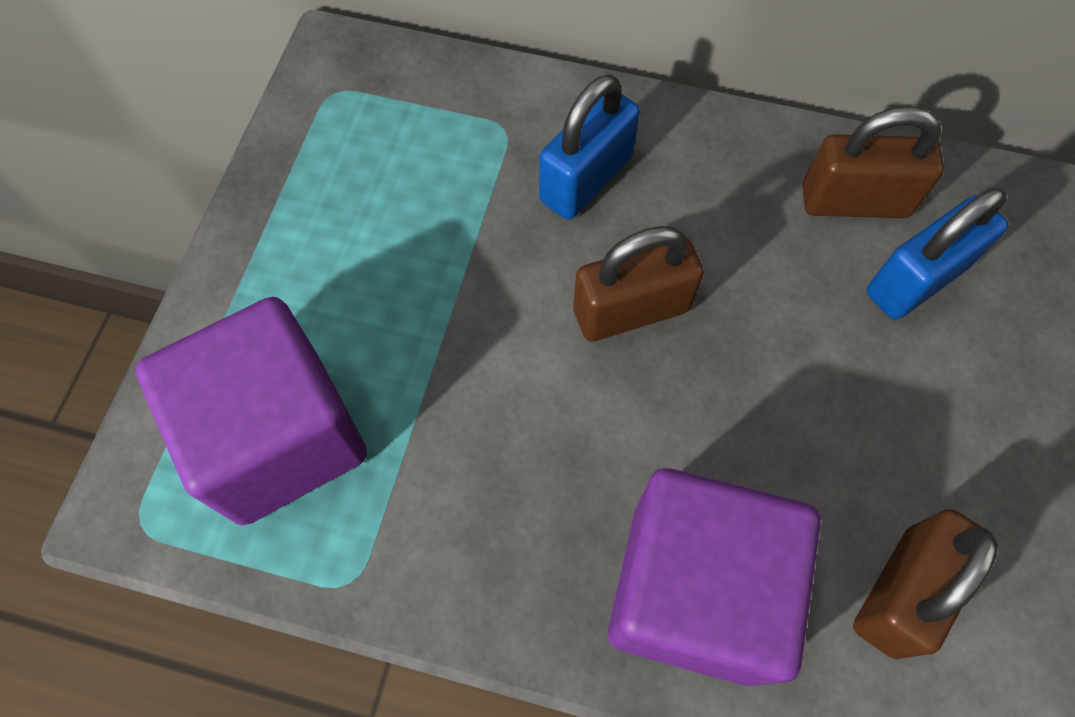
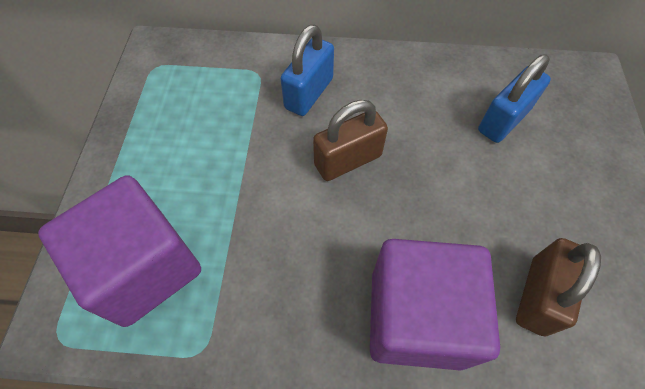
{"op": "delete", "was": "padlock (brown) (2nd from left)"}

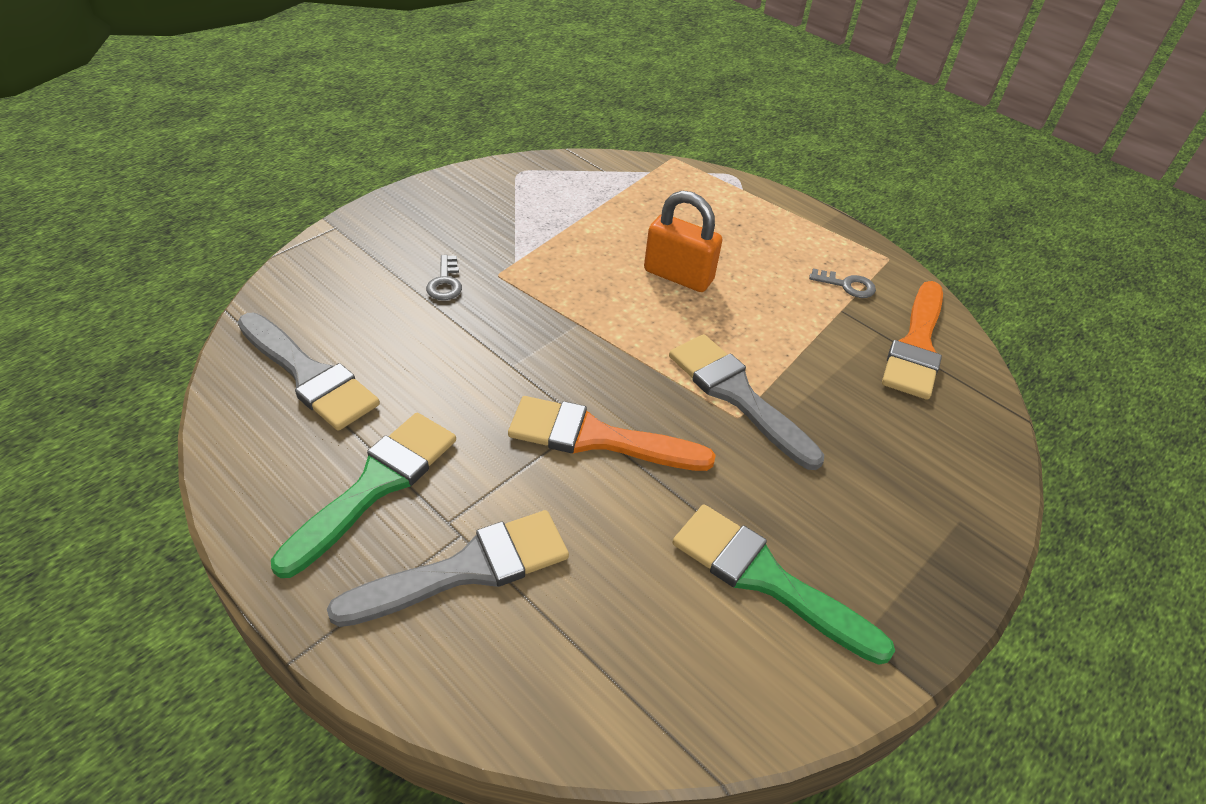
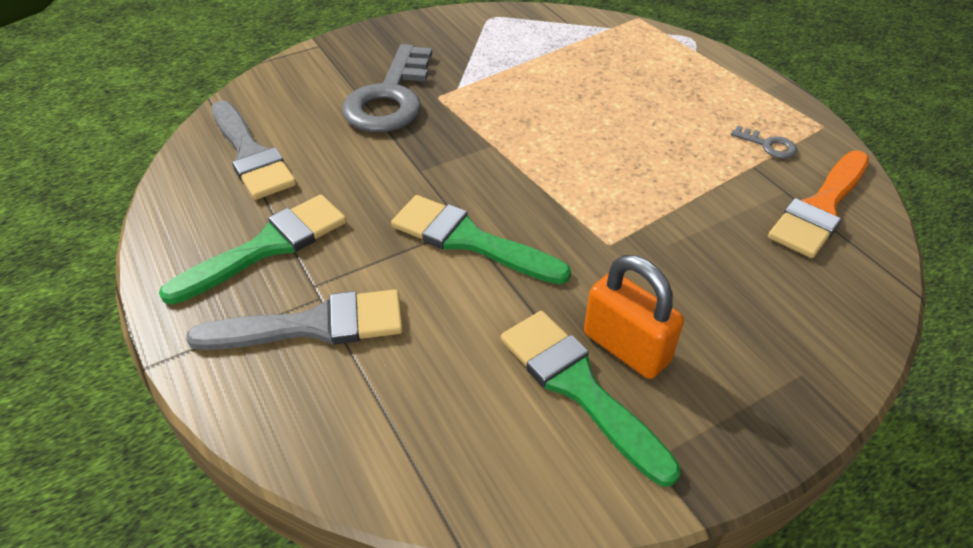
{"op": "move", "was": "padlock (orange)"}
{"op": "resize", "was": "key (grey) (1st from left)", "ratio": 2.48}
{"op": "delete", "was": "brush (grey) (3rd from left)"}
{"op": "recolor", "was": "brush (orange) (1st from left)", "now": "brush (green) (2nd from left)"}

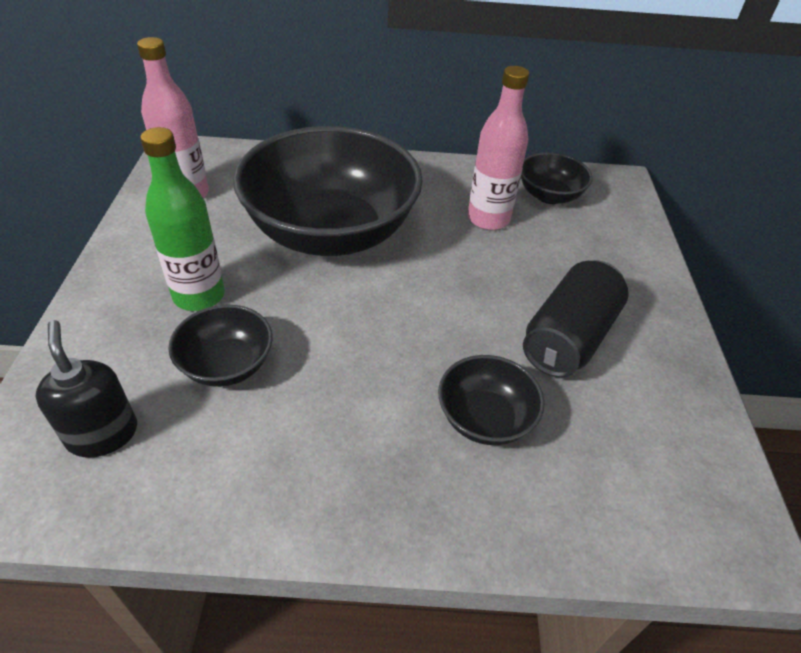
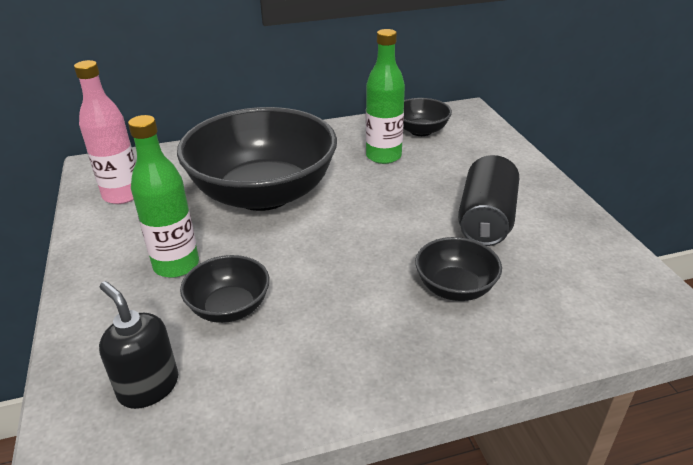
{"op": "recolor", "was": "bottle (pink) (2nd from left)", "now": "bottle (green) (2nd from left)"}

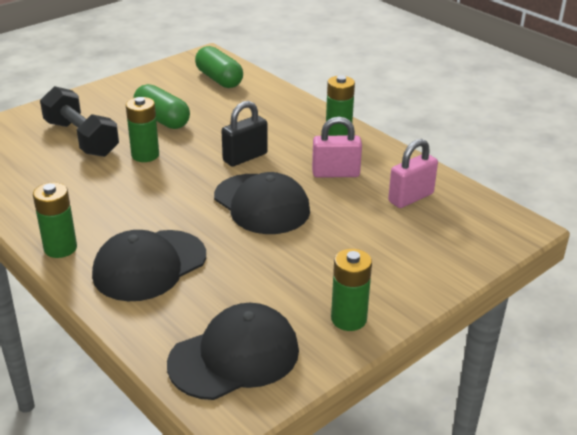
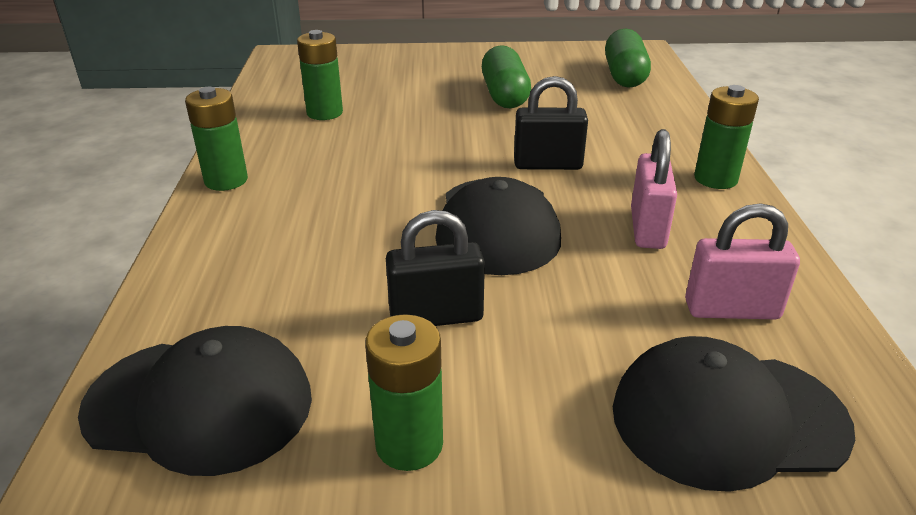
{"op": "delete", "was": "dumbbell (black)"}
{"op": "move", "was": "battery (green) (2nd from left)"}
{"op": "rotate", "was": "padlock (pink) (1st from left)", "clockwise": 60}
{"op": "move", "was": "cap (black) (1st from left in the first image)", "now": "cap (black) (3rd from left)"}
{"op": "insert", "now": "padlock (black) (1st from left)"}

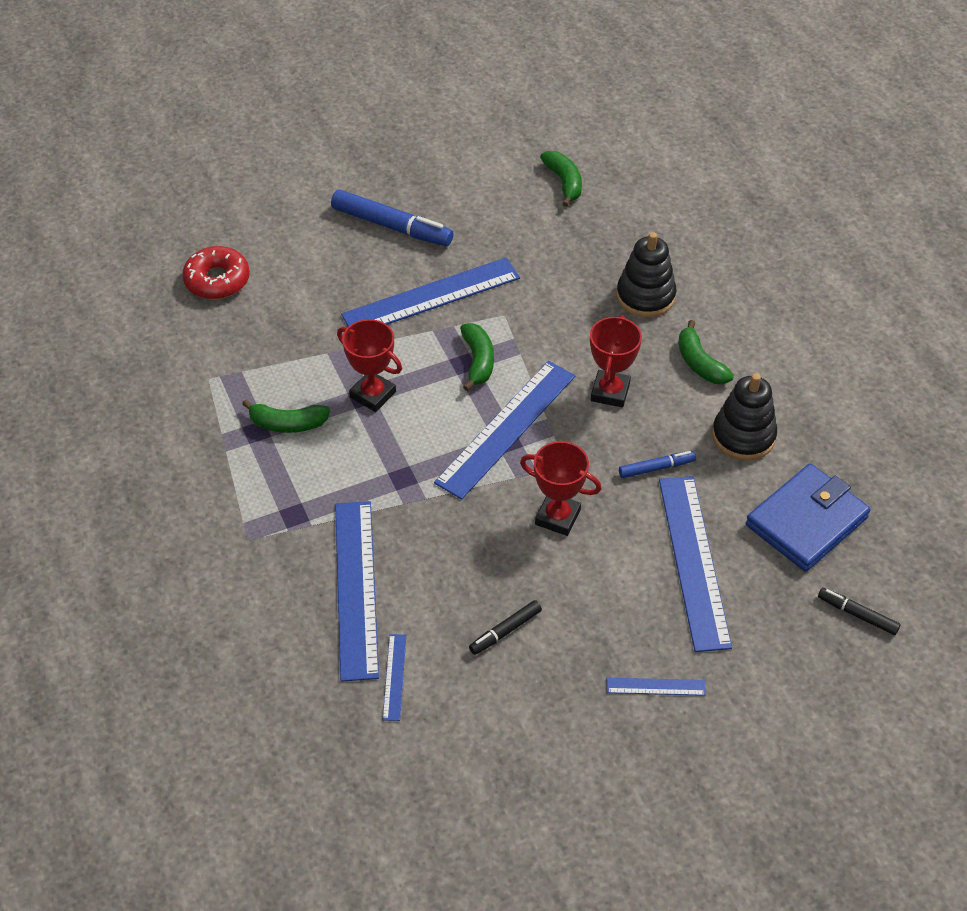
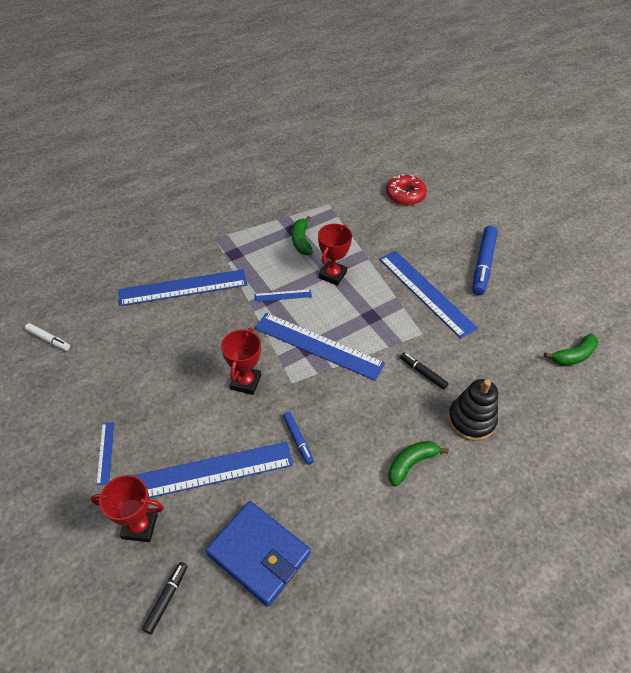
{"op": "move", "was": "trophy (red) (3rd from left in the first image)", "now": "trophy (red) (1st from left)"}
{"op": "delete", "was": "banana (green) (2nd from left)"}
{"op": "delete", "was": "stacking toy (black) (2nd from left)"}
{"op": "move", "was": "marker (black) (1st from left in the first image)", "now": "marker (black) (2nd from left)"}
{"op": "move", "was": "ruler (blue) (2nd from left in the first image)", "now": "ruler (blue) (4th from left)"}
{"op": "insert", "now": "marker (white)"}

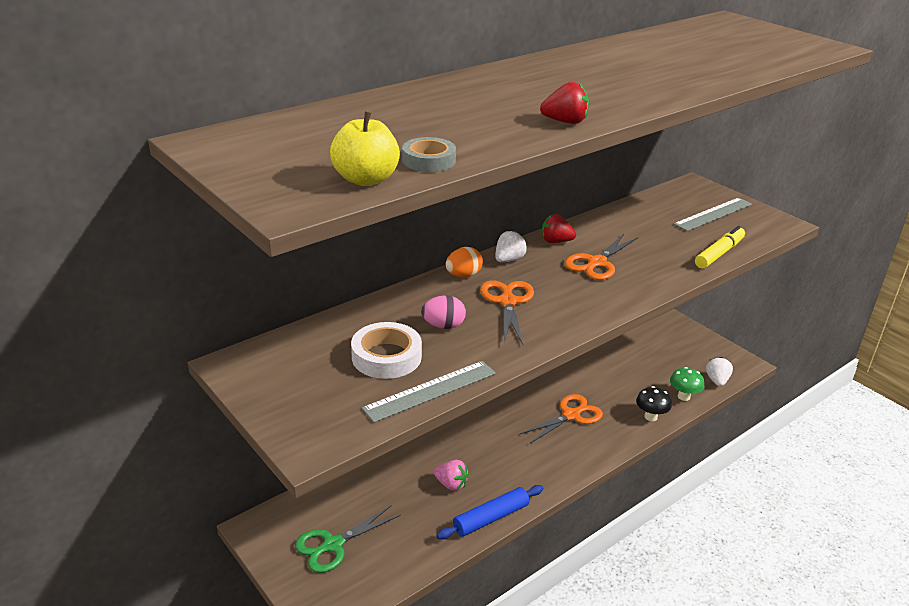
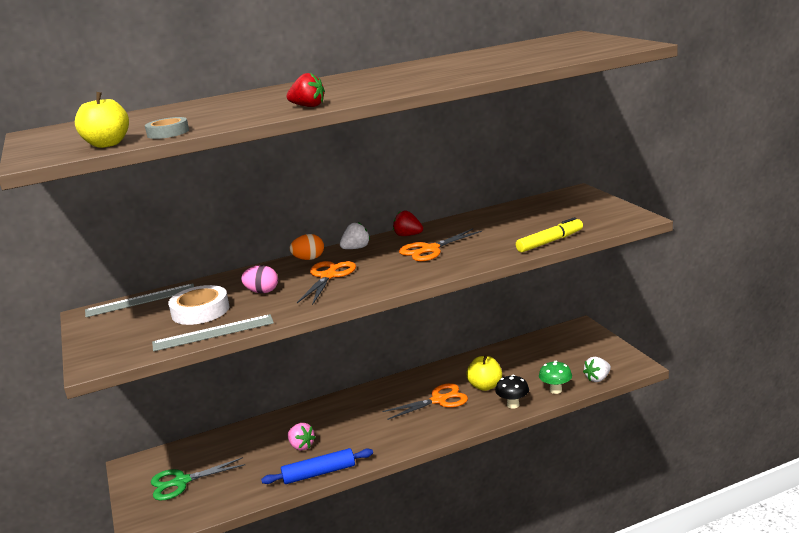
{"op": "move", "was": "ruler (grey) (2nd from left in the first image)", "now": "ruler (grey) (1st from left)"}
{"op": "rotate", "was": "strawberry (white) (2nd from left)", "clockwise": -150}
{"op": "insert", "now": "apple (yellow) (2nd from left)"}

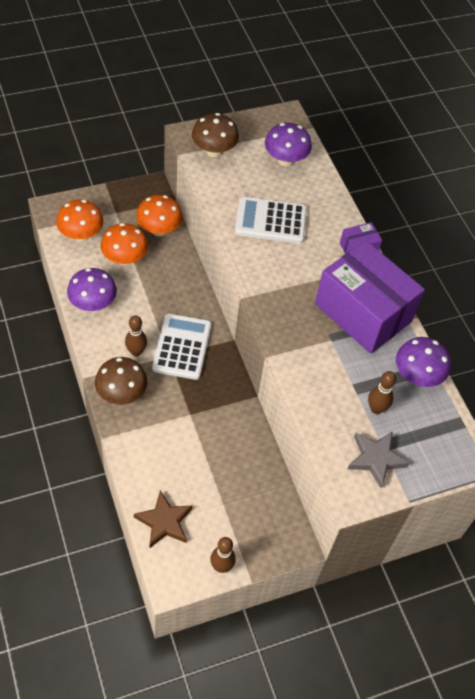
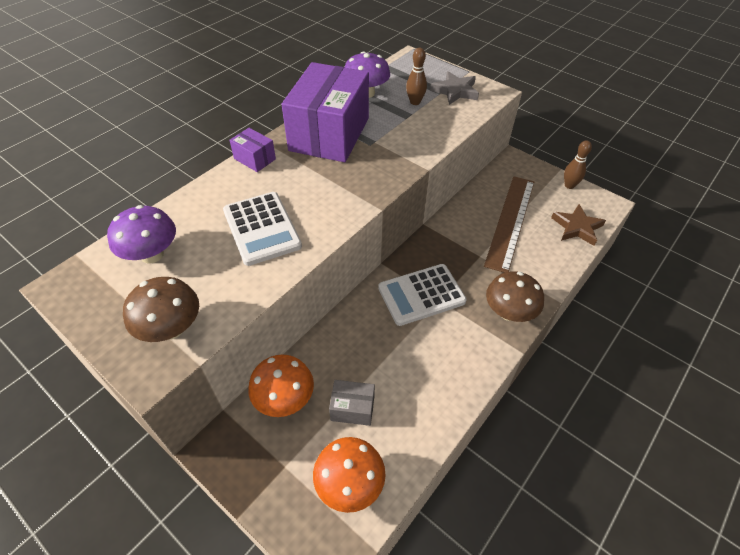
{"op": "replace", "was": "mushroom (orange) (2nd from left)", "now": "box (grey)"}
{"op": "delete", "was": "mushroom (purple) (1st from left)"}
{"op": "delete", "was": "bowling pin (brown) (1st from left)"}
{"op": "insert", "now": "ruler (brown)"}

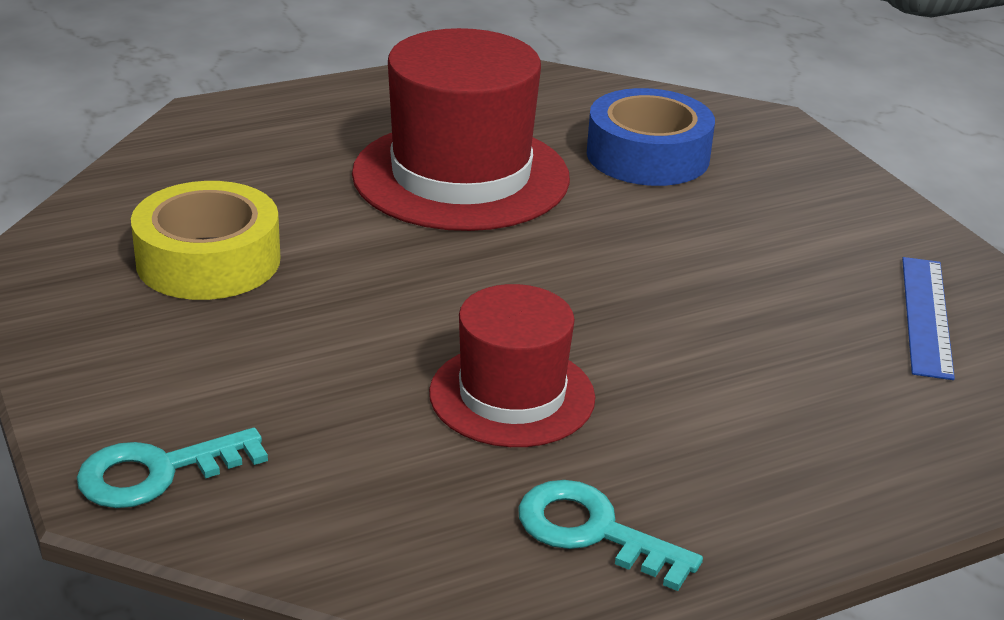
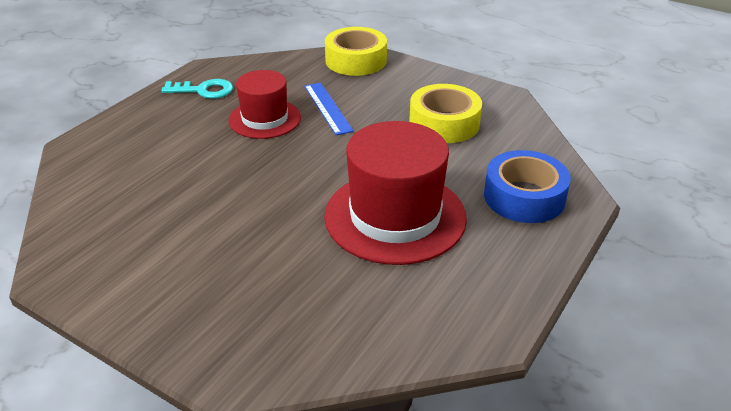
{"op": "move", "was": "tape (blue)"}
{"op": "move", "was": "ruler (blue)"}
{"op": "replace", "was": "key (turquoise) (1st from left)", "now": "tape (yellow) (1st from left)"}

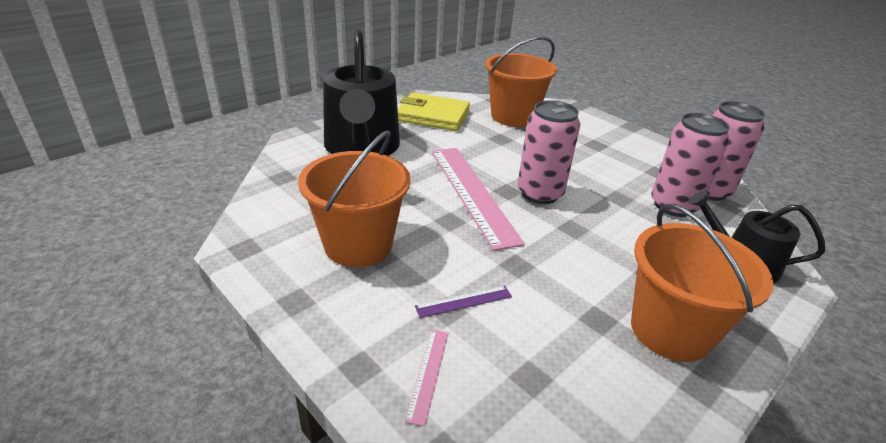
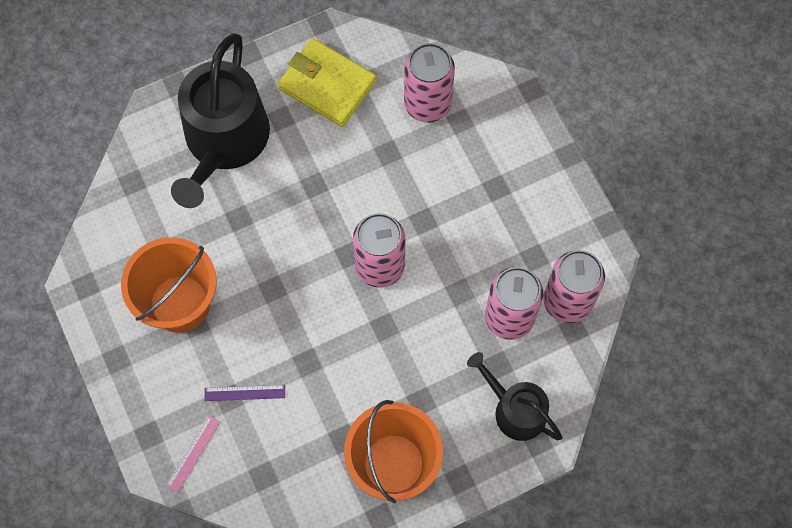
{"op": "replace", "was": "bucket (orange) (2nd from left)", "now": "can (pink) (2nd from left)"}
{"op": "delete", "was": "ruler (pink) (2nd from left)"}

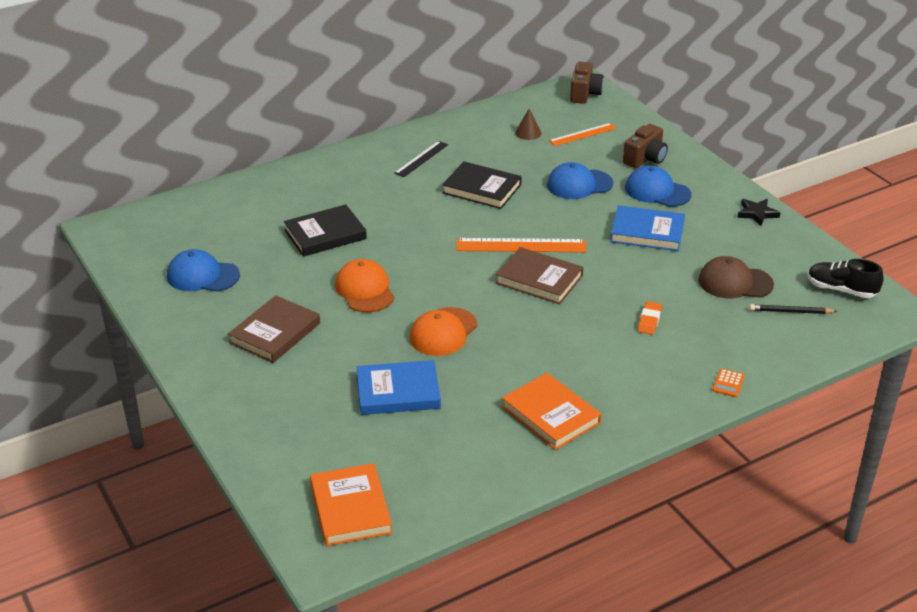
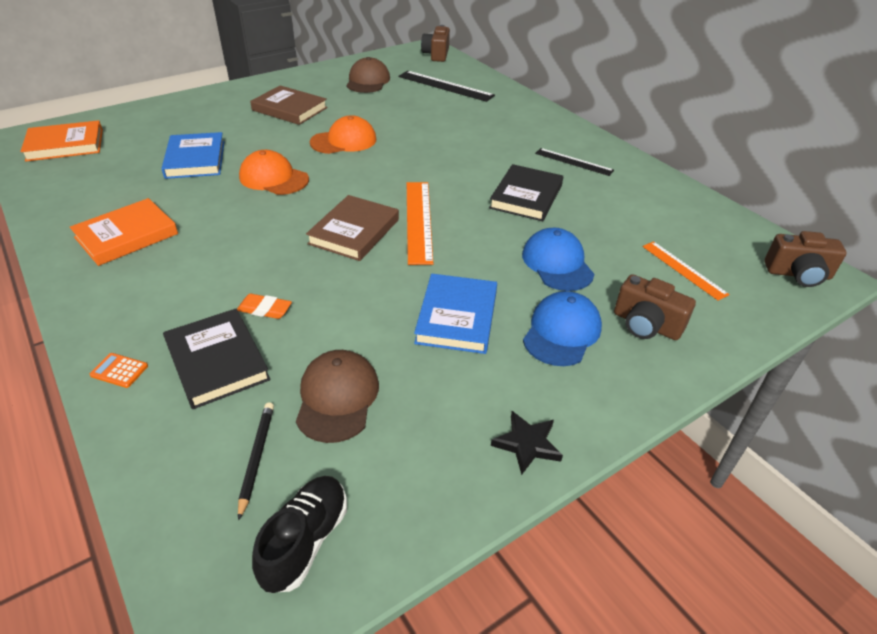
{"op": "delete", "was": "cone (brown)"}
{"op": "move", "was": "book (black) (1st from left)"}
{"op": "recolor", "was": "cap (blue) (1st from left)", "now": "cap (brown) (2nd from left)"}
{"op": "insert", "now": "camera (brown) (1st from left)"}
{"op": "insert", "now": "ruler (black) (1st from left)"}

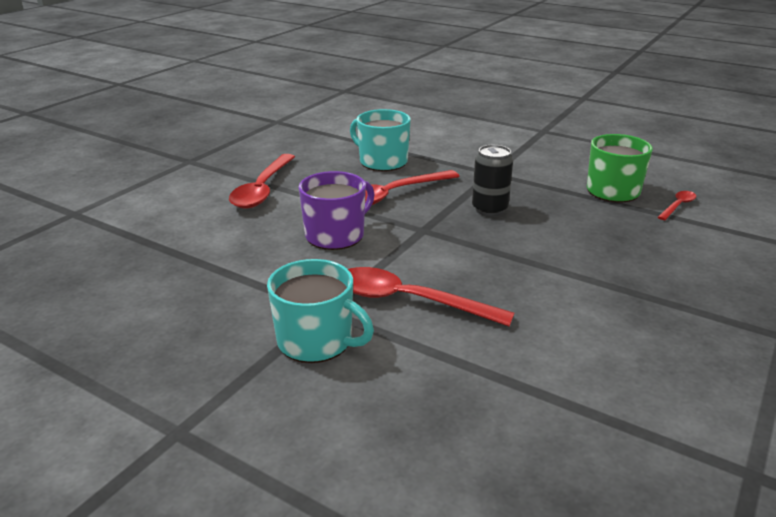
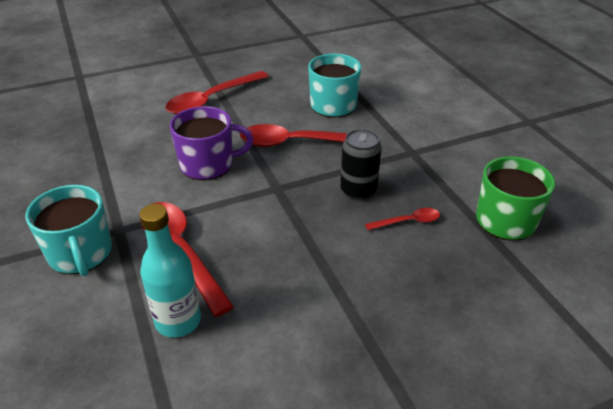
{"op": "move", "was": "spoon (red) (4th from left)"}
{"op": "insert", "now": "bottle (turquoise)"}

